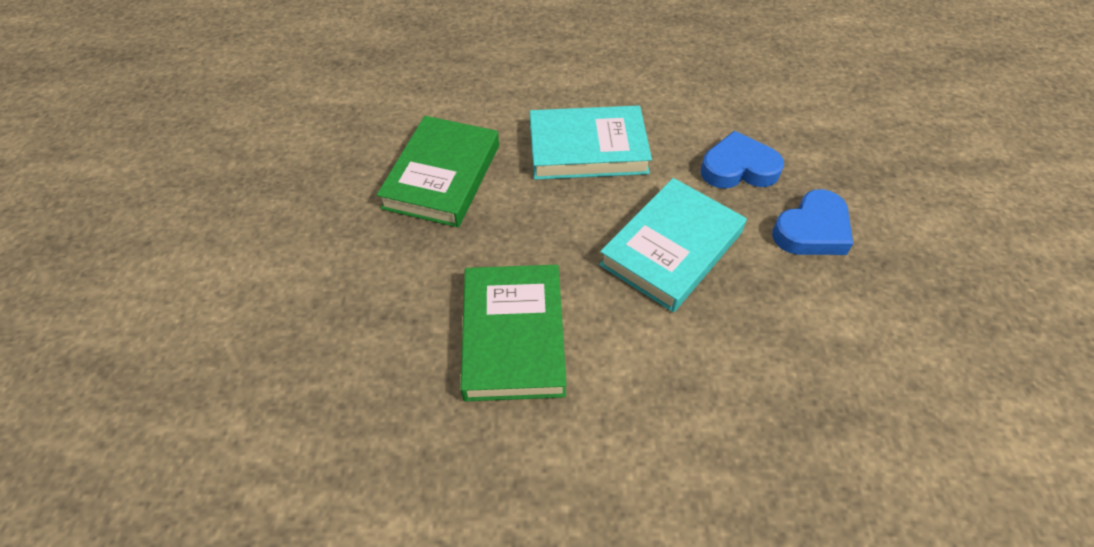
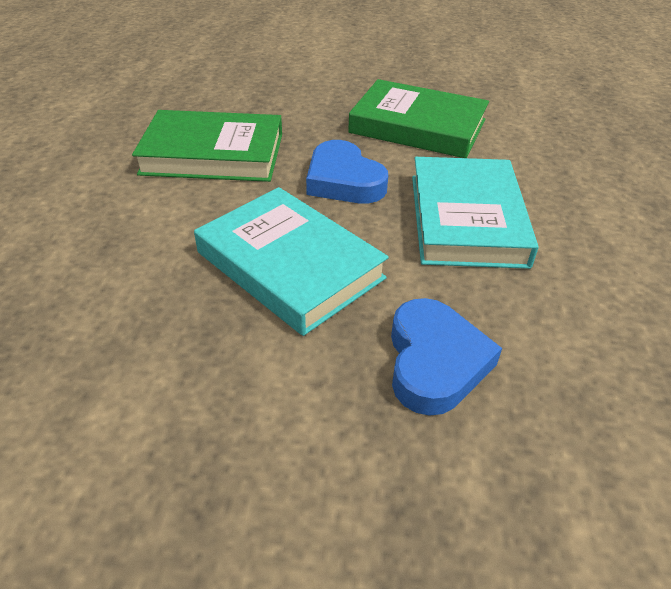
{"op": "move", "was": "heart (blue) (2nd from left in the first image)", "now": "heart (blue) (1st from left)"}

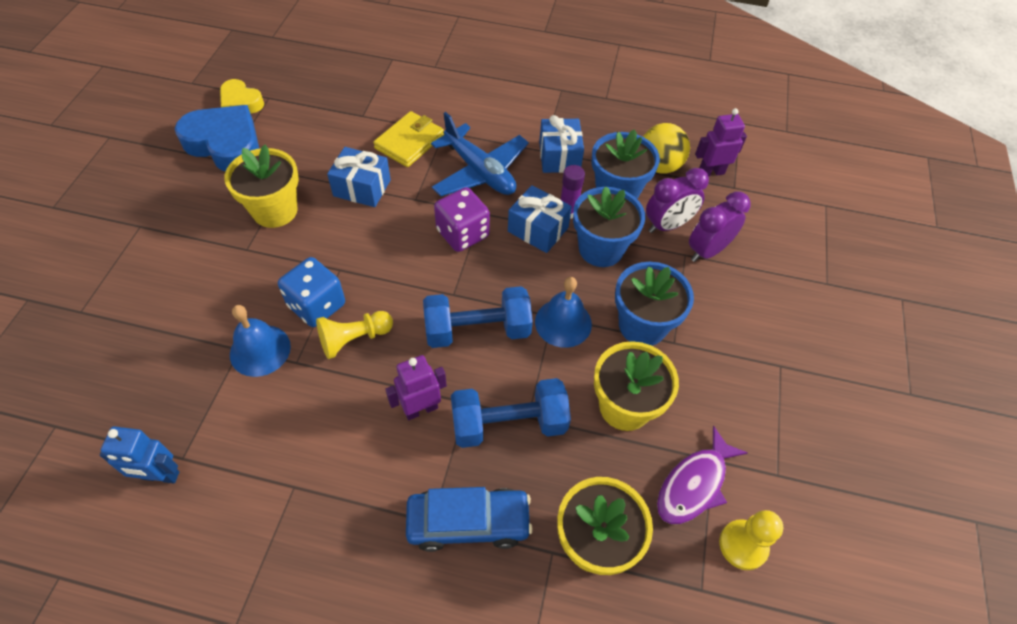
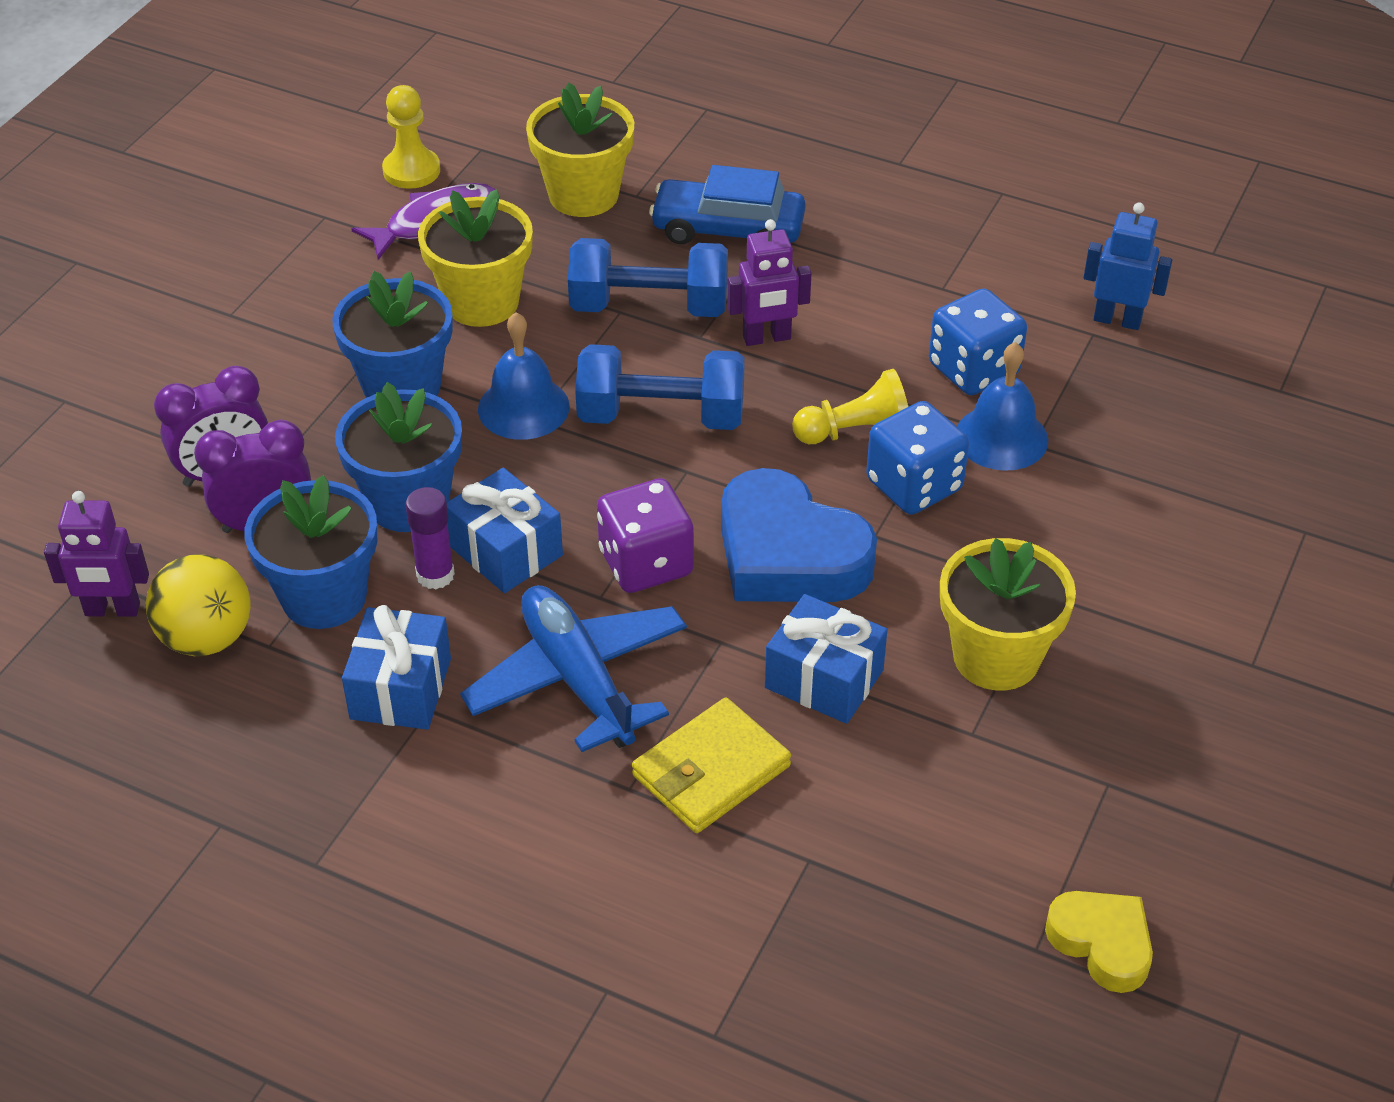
{"op": "move", "was": "heart (blue)"}
{"op": "insert", "now": "dice (blue) (2nd from left)"}

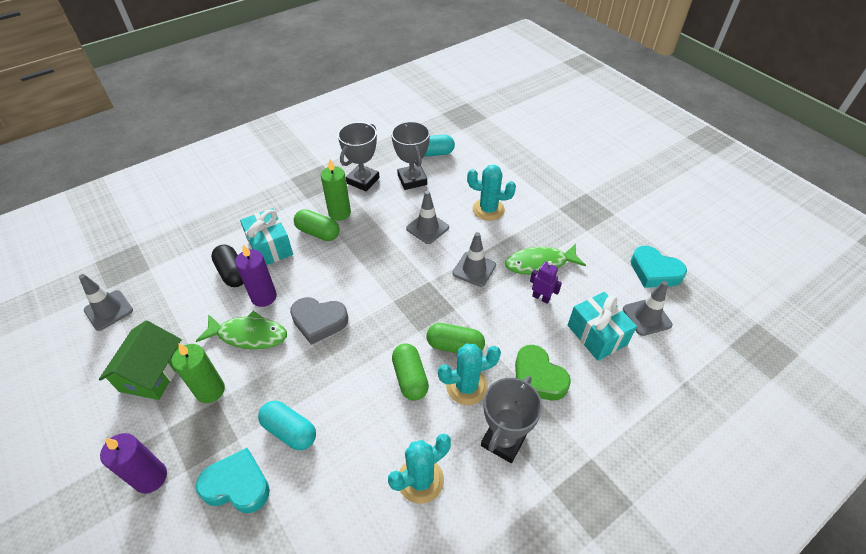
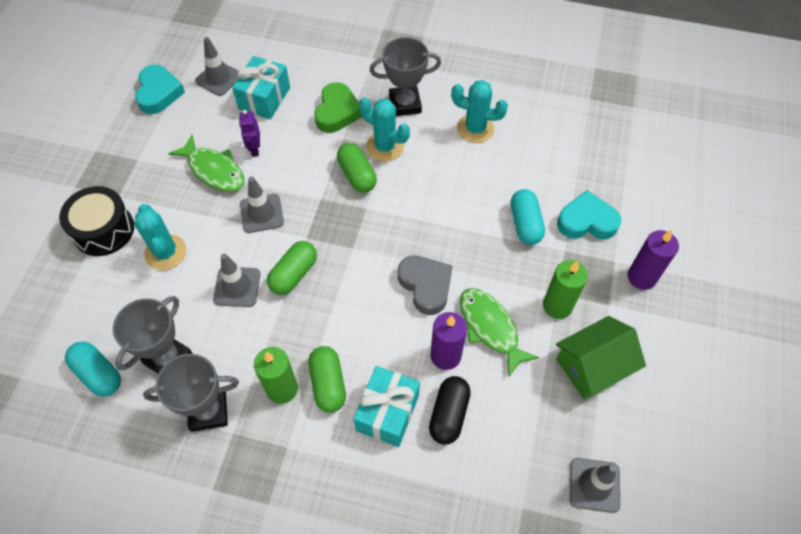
{"op": "move", "was": "capsule (green) (2nd from left in the first image)", "now": "capsule (green) (1st from left)"}
{"op": "rotate", "was": "heart (turquoise) (1st from left in the first image)", "clockwise": 120}
{"op": "insert", "now": "drum (black)"}

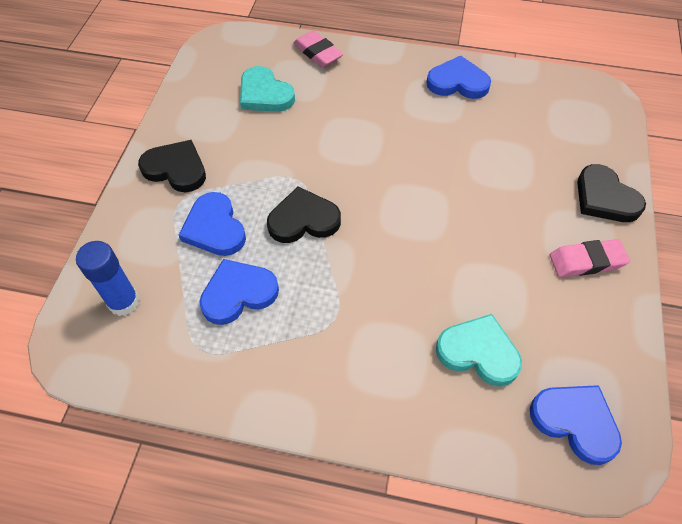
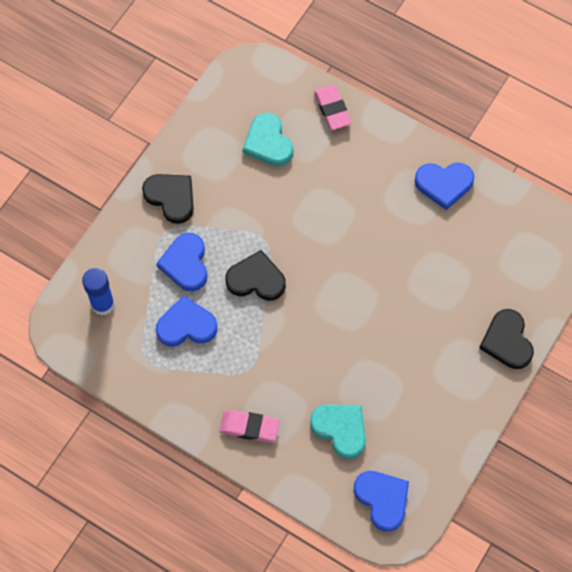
{"op": "rotate", "was": "heart (blue) (3rd from left in the first image)", "clockwise": 150}
{"op": "move", "was": "eraser (pink) (2nd from left in the first image)", "now": "eraser (pink) (1st from left)"}

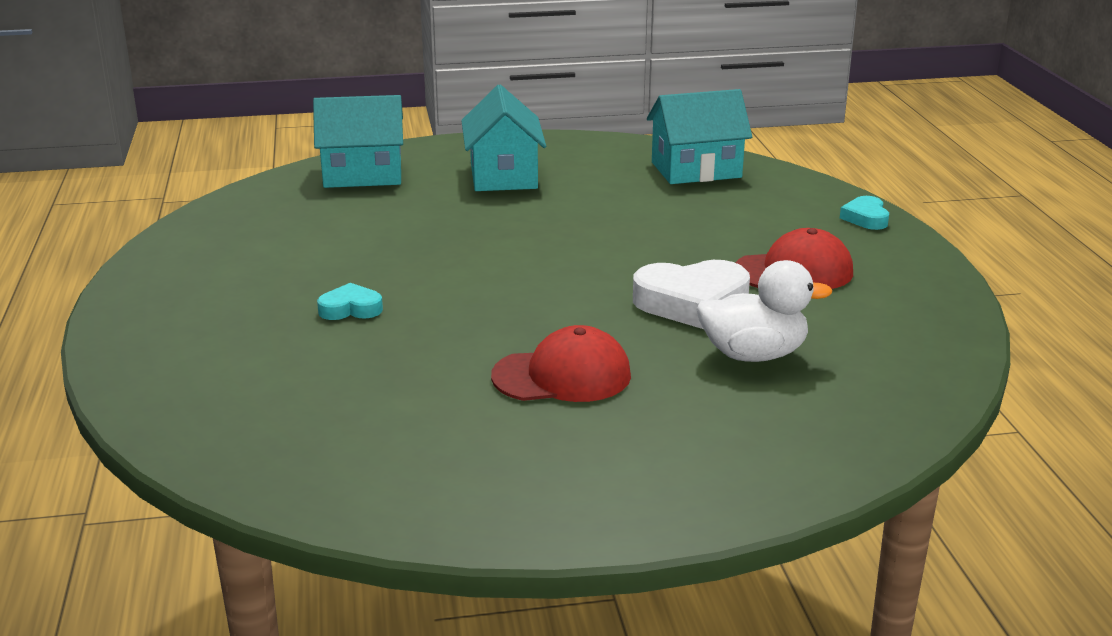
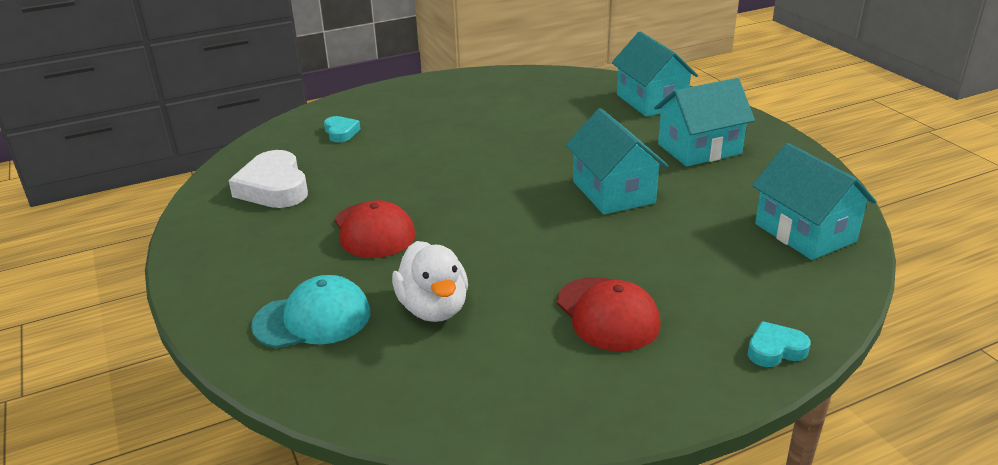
{"op": "move", "was": "heart (white)"}
{"op": "move", "was": "heart (turquoise) (1st from left)"}
{"op": "insert", "now": "house (turquoise) (1st from left)"}
{"op": "insert", "now": "cap (turquoise)"}

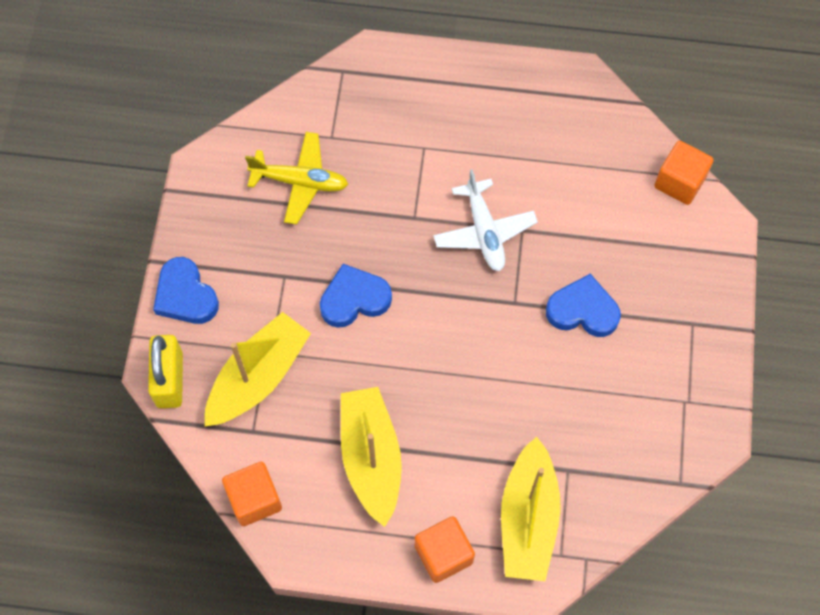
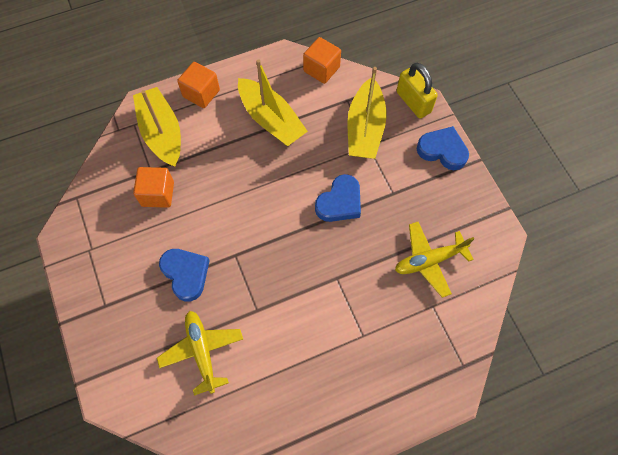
{"op": "move", "was": "cube (orange) (3rd from left in the first image)", "now": "cube (orange) (1st from left)"}
{"op": "delete", "was": "plane (white)"}
{"op": "rotate", "was": "heart (blue) (3rd from left in the first image)", "clockwise": -105}
{"op": "insert", "now": "plane (yellow) (1st from left)"}

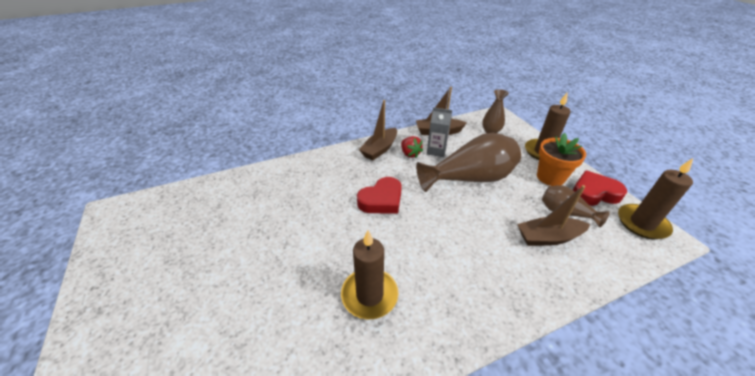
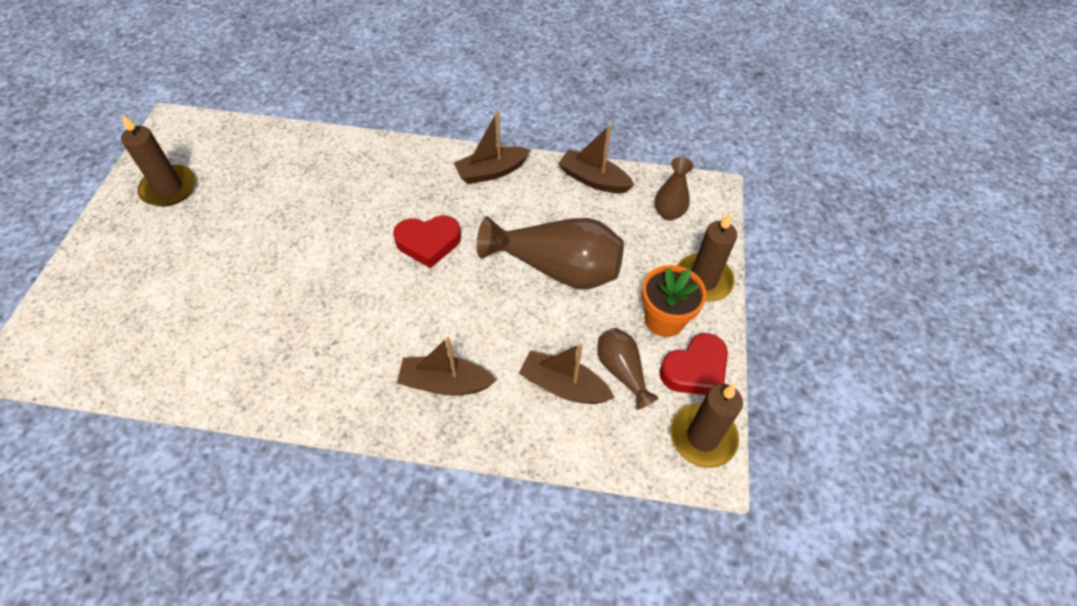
{"op": "delete", "was": "carton (grey)"}
{"op": "delete", "was": "strawberry (red)"}
{"op": "rotate", "was": "heart (red) (2nd from left)", "clockwise": 120}
{"op": "move", "was": "candle (brown) (1st from left)"}
{"op": "insert", "now": "boat (brown) (1st from left)"}

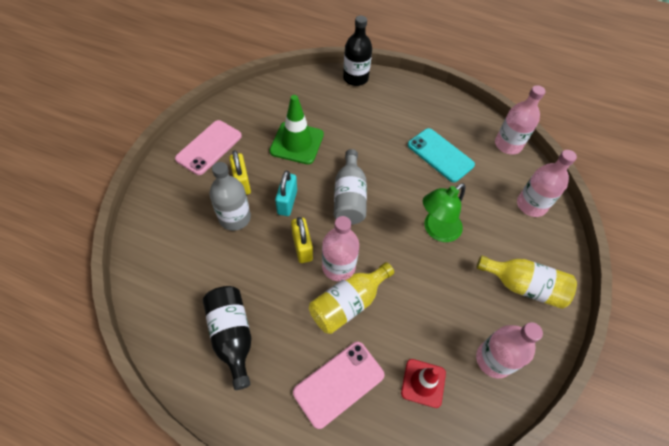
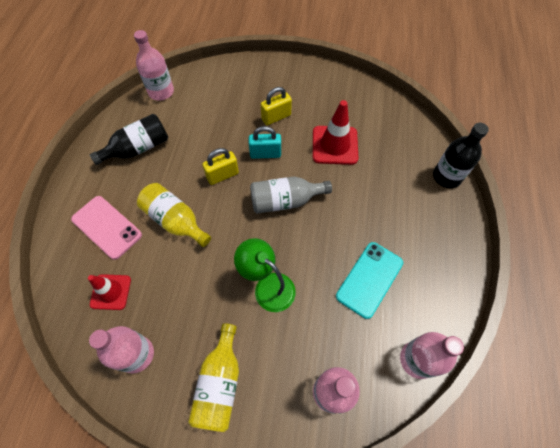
{"op": "recolor", "was": "traffic cone (green)", "now": "traffic cone (red) (2nd from left)"}
{"op": "delete", "was": "phone (pink) (1st from left)"}
{"op": "delete", "was": "bottle (grey) (1st from left)"}
{"op": "move", "was": "bottle (pink) (1st from left in the first image)", "now": "bottle (pink) (2nd from left)"}

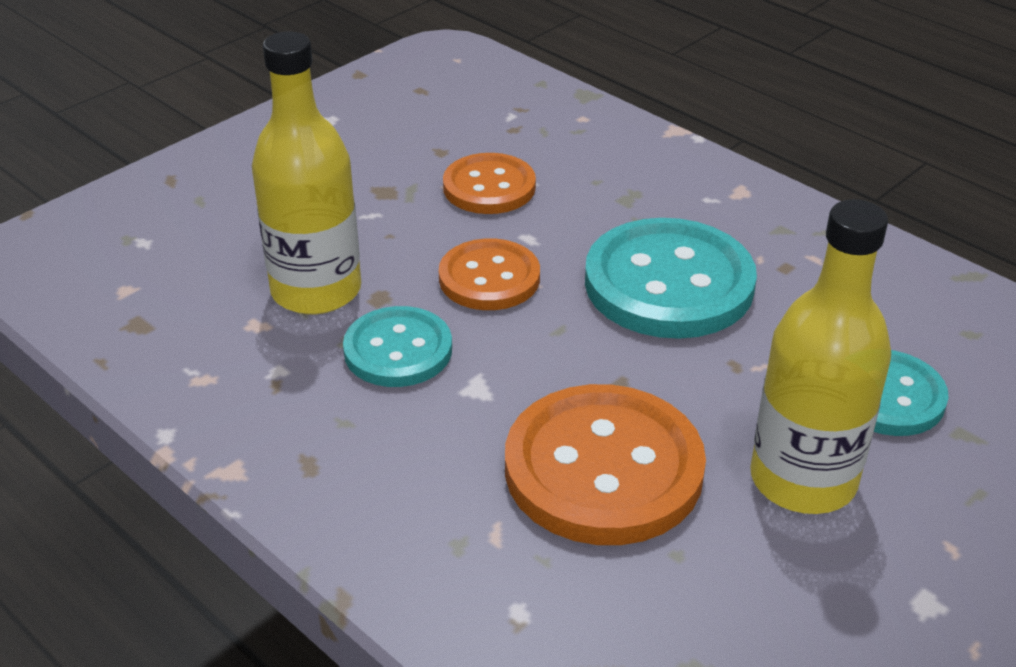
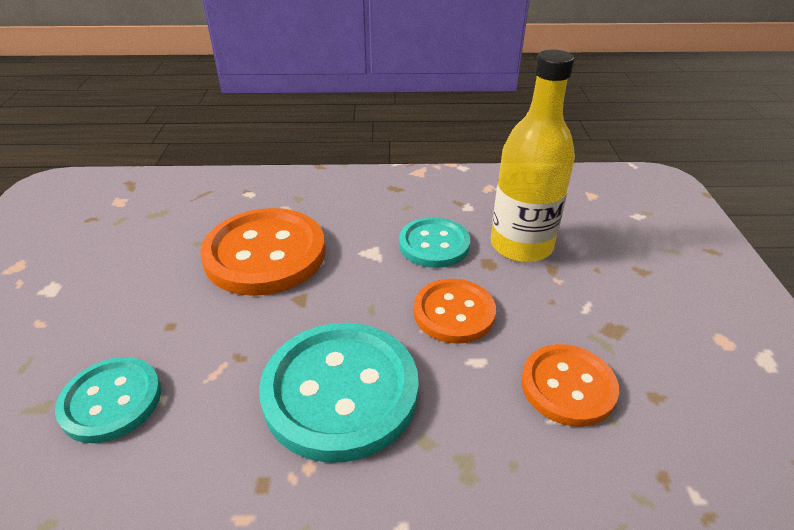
{"op": "delete", "was": "bottle (yellow) (2nd from left)"}

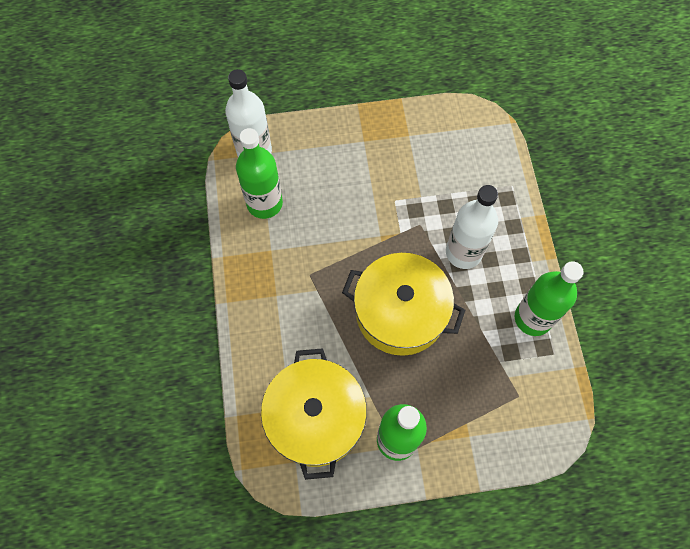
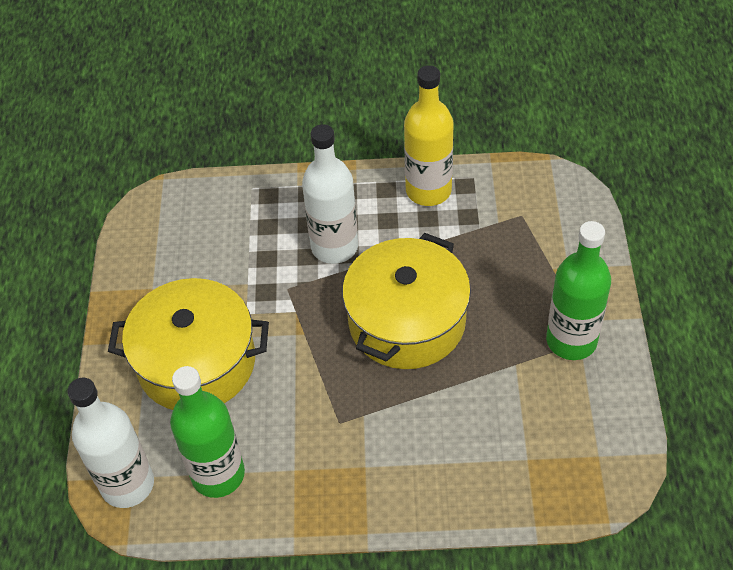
{"op": "recolor", "was": "bottle (green) (3rd from left)", "now": "bottle (yellow)"}
{"op": "move", "was": "pot (yellow) (1st from left)"}

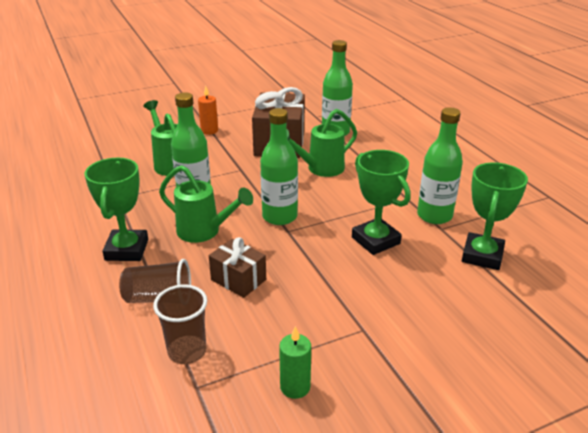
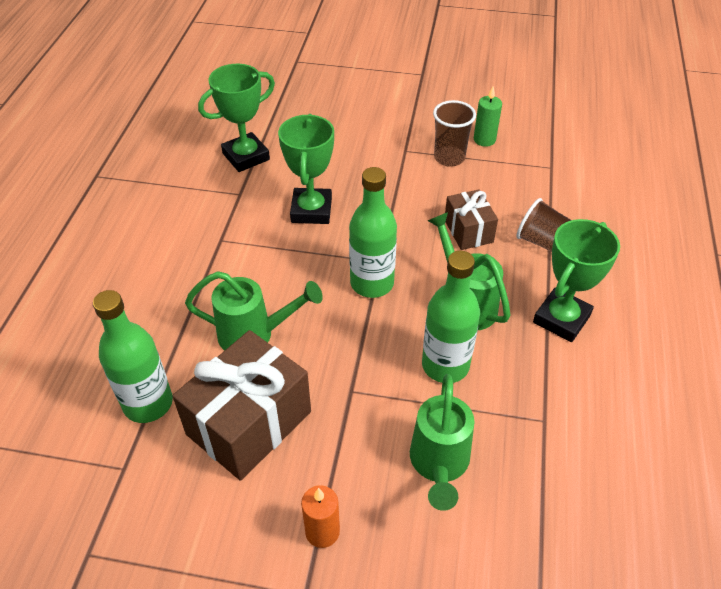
{"op": "delete", "was": "bottle (green) (4th from left)"}
{"op": "move", "was": "cup (brown) (2nd from left in the first image)", "now": "cup (brown) (1st from left)"}

